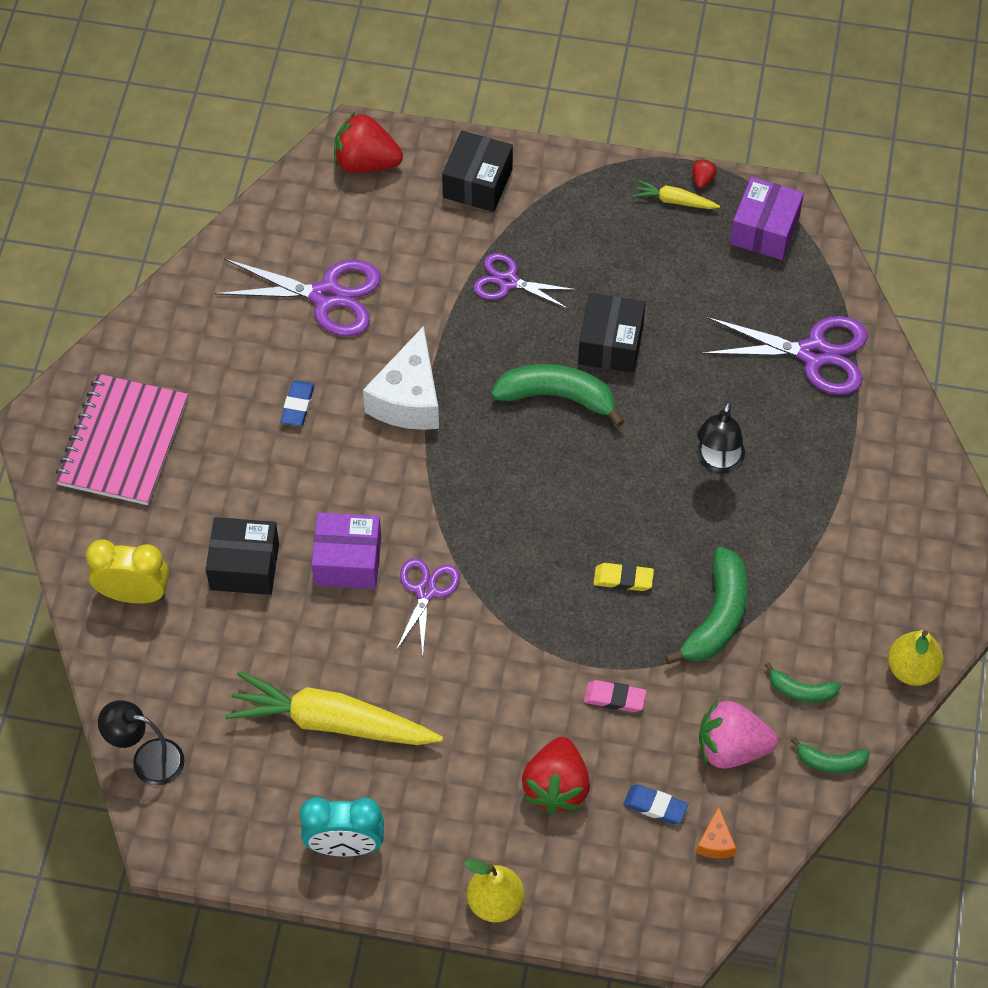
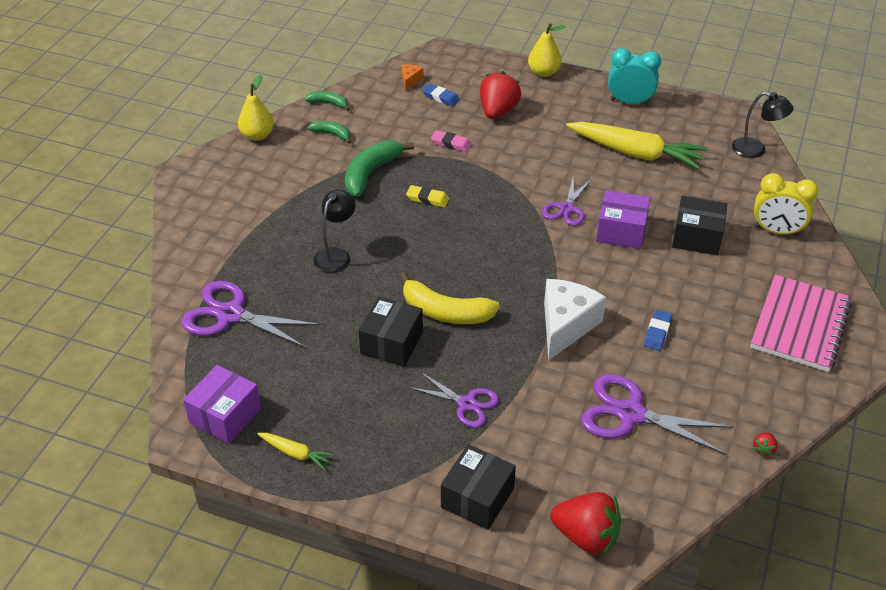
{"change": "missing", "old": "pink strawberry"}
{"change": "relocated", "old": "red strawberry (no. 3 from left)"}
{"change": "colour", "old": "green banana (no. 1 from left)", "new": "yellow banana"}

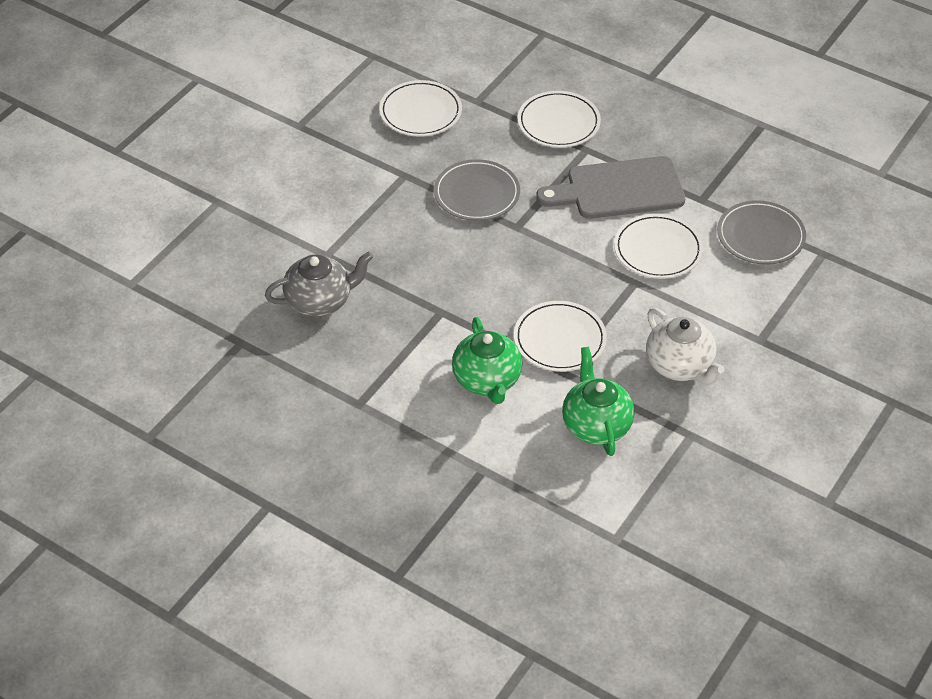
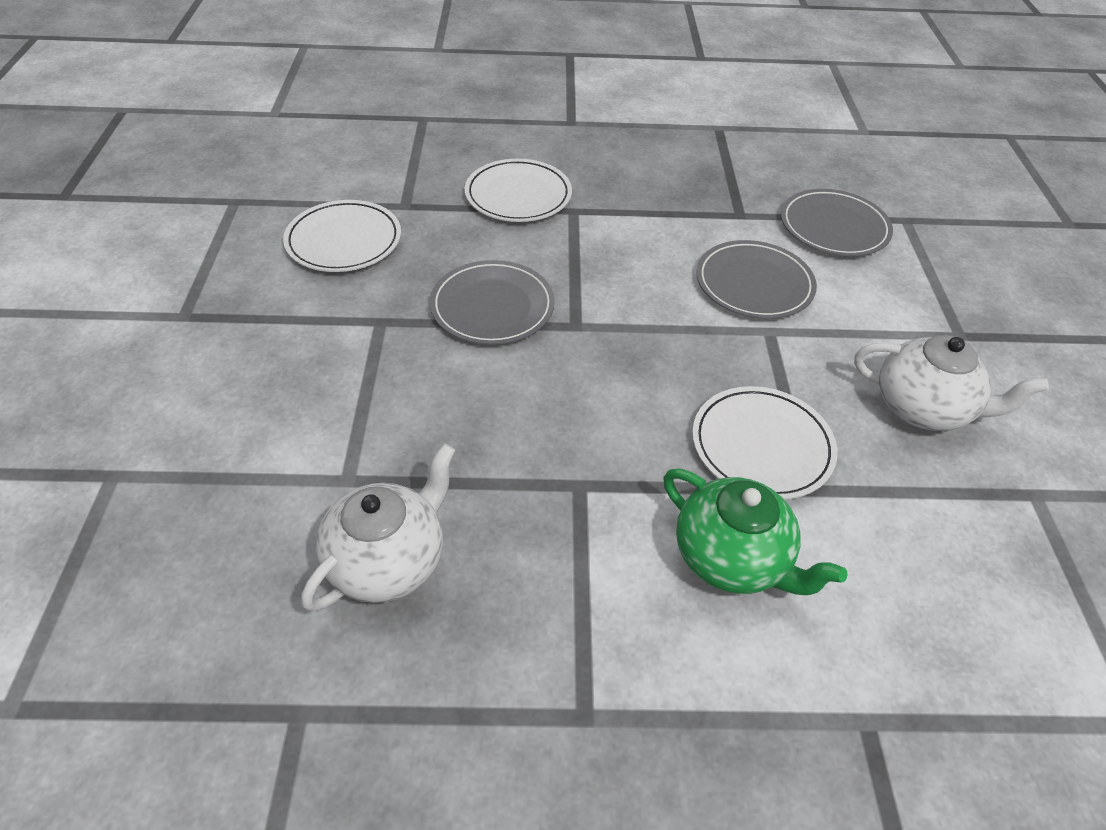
{"change": "missing", "old": "grey cutting board"}
{"change": "missing", "old": "green teapot (no. 2 from left)"}
{"change": "colour", "old": "grey teapot", "new": "white teapot (no. 1 from left)"}
{"change": "colour", "old": "white plate (no. 4 from left)", "new": "grey plate (no. 2 from left)"}

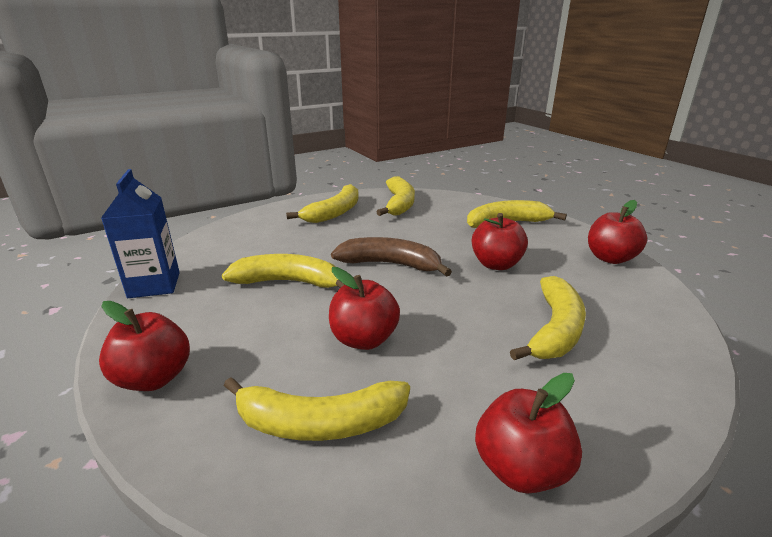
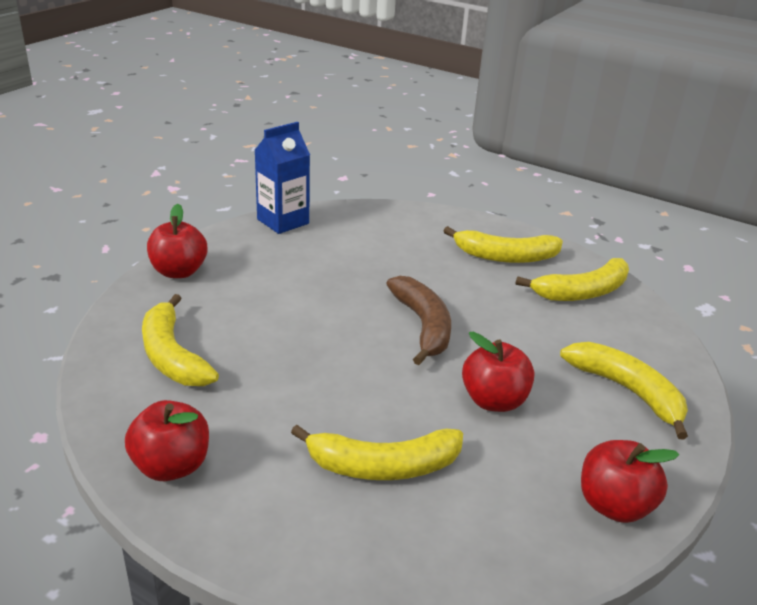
{"change": "missing", "old": "yellow banana (no. 1 from left)"}
{"change": "missing", "old": "red apple (no. 2 from left)"}

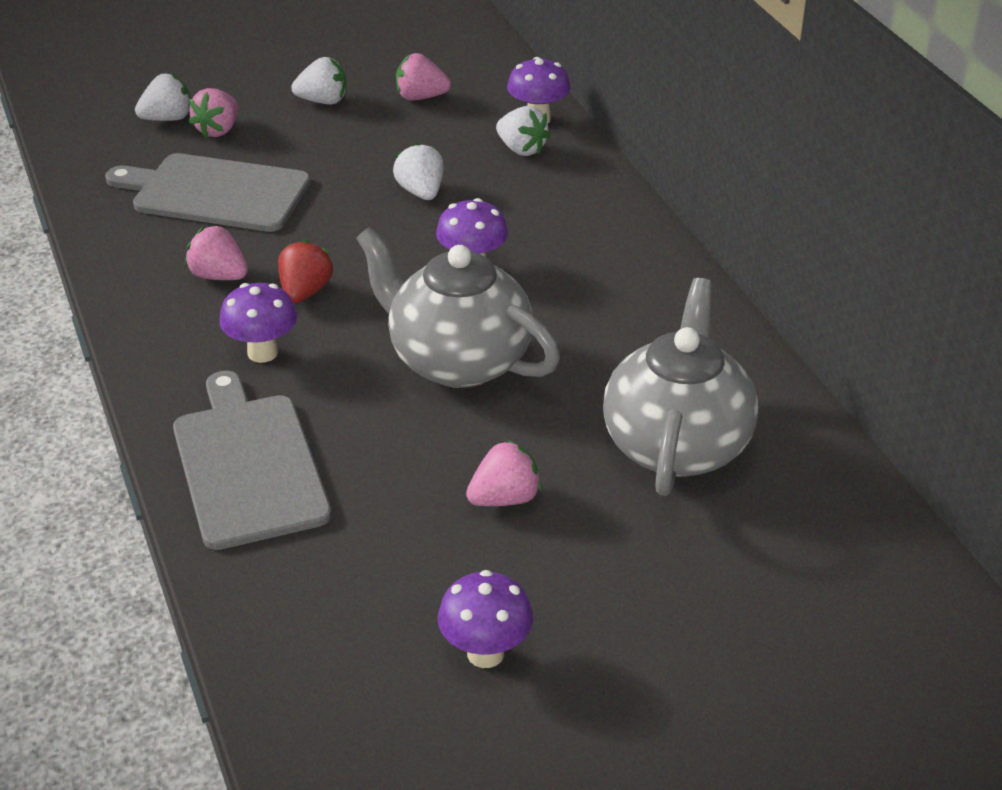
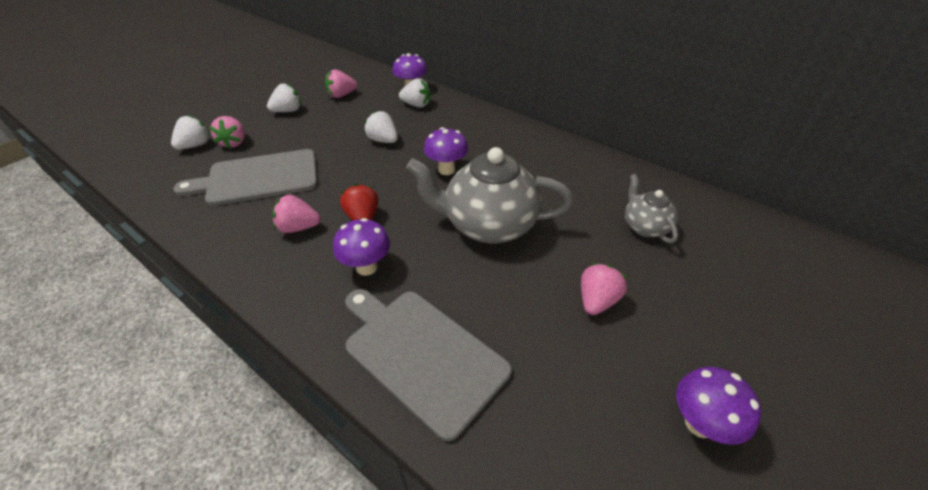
{"change": "size", "old": "grey teapot (no. 2 from left)", "factor": 0.52}

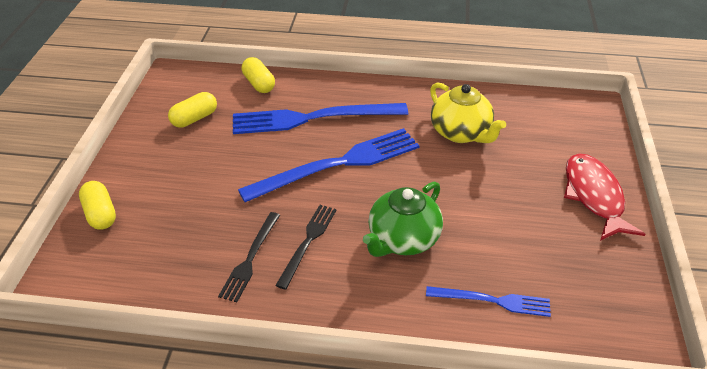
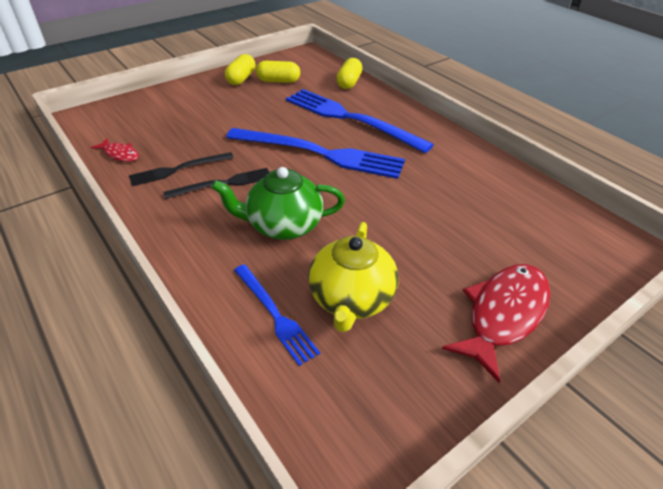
{"change": "appeared", "new": "red fish (no. 1 from left)"}
{"change": "relocated", "old": "yellow capsule (no. 1 from left)"}
{"change": "relocated", "old": "yellow teapot"}

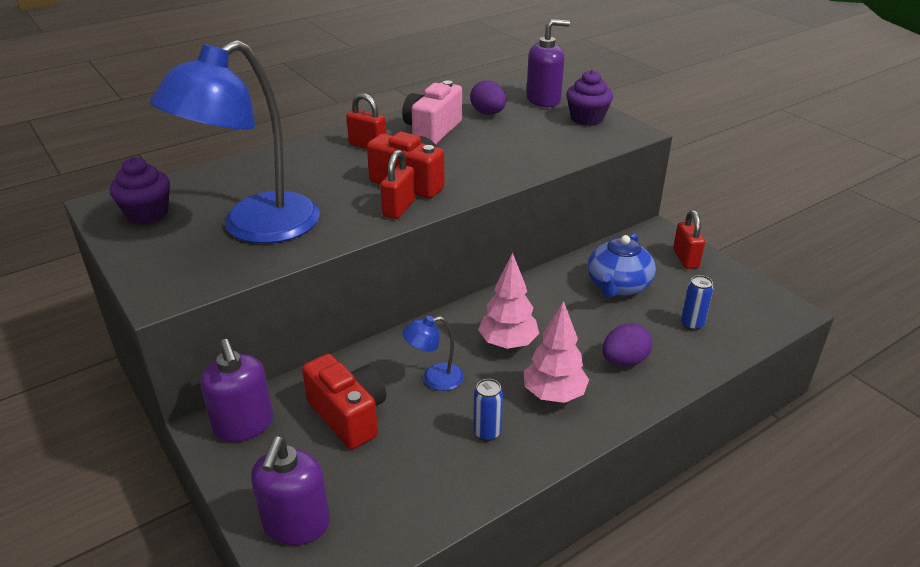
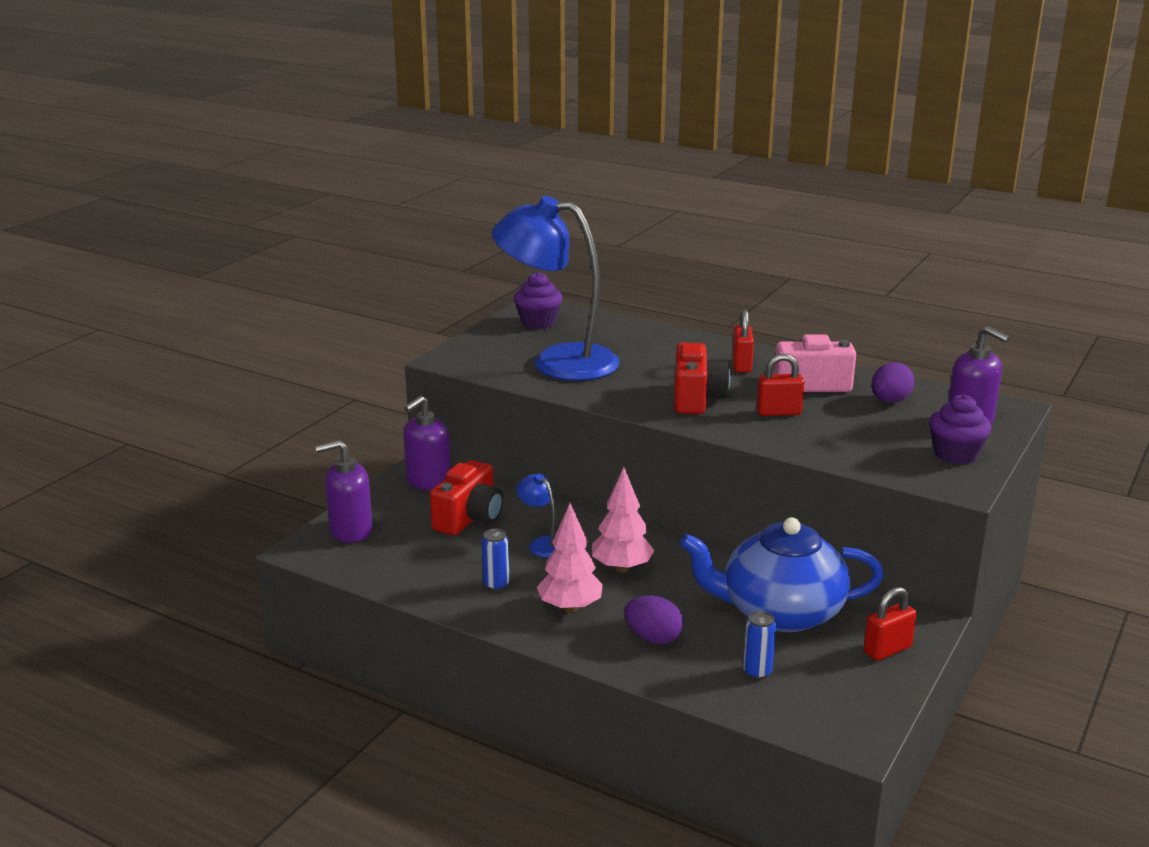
{"change": "relocated", "old": "red padlock (no. 2 from left)"}
{"change": "size", "old": "blue teapot", "factor": 1.51}

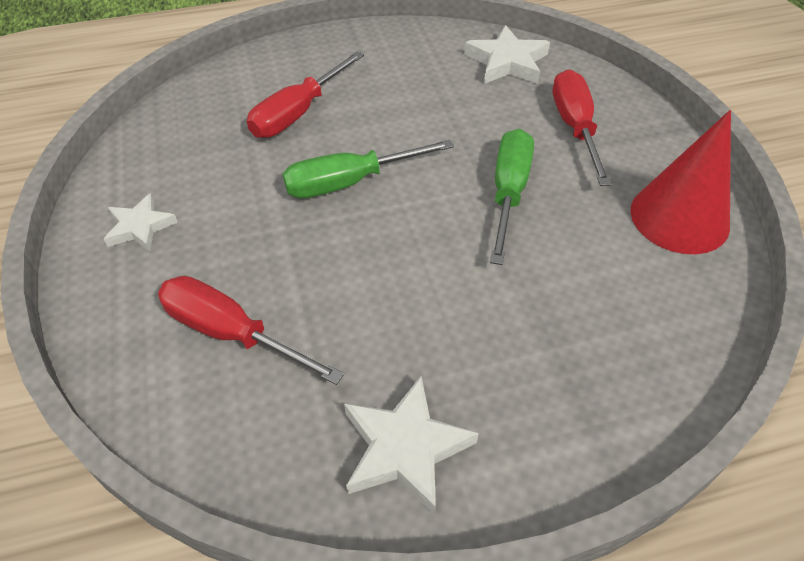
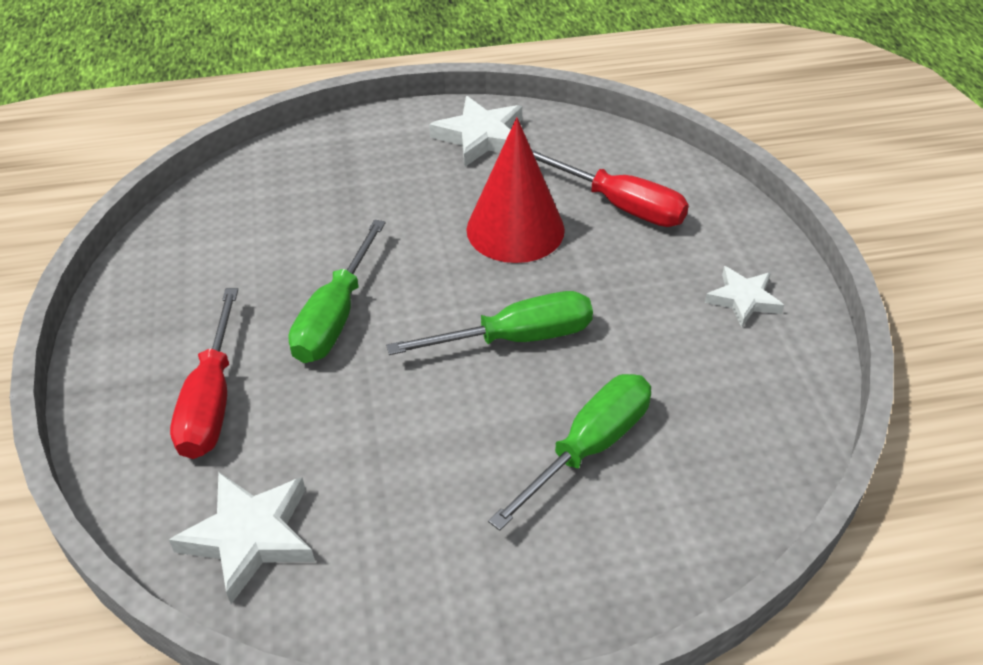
{"change": "relocated", "old": "red cone"}
{"change": "colour", "old": "red screwdriver (no. 2 from left)", "new": "green screwdriver (no. 3 from left)"}

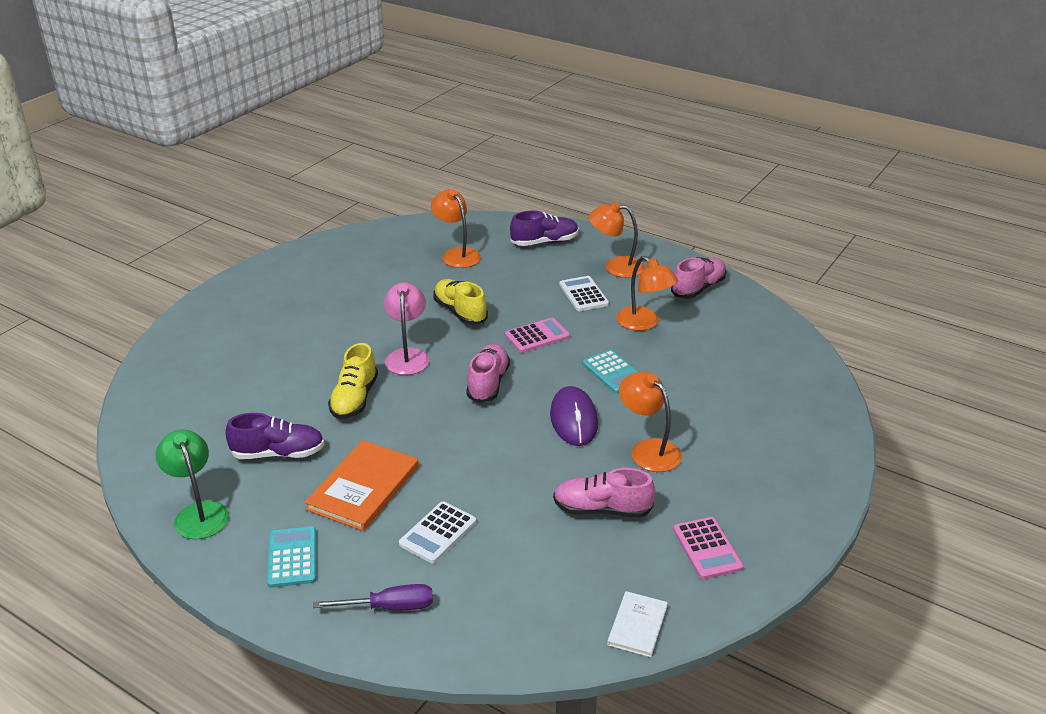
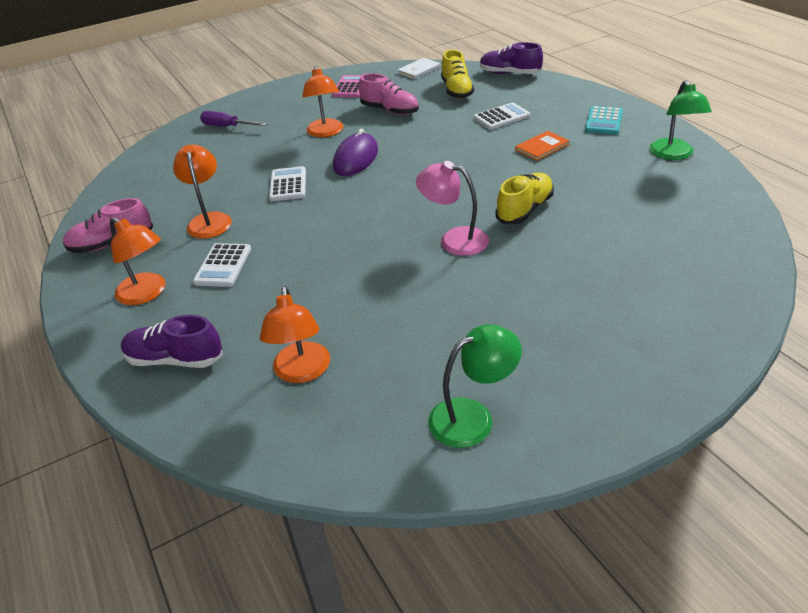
{"change": "missing", "old": "pink shoe (no. 1 from left)"}
{"change": "missing", "old": "pink calculator (no. 1 from left)"}
{"change": "appeared", "new": "green lamp (no. 1 from left)"}
{"change": "relocated", "old": "purple shoe (no. 1 from left in the first image)", "new": "purple shoe (no. 2 from left)"}
{"change": "relocated", "old": "purple screwdriver"}
{"change": "relocated", "old": "yellow shoe (no. 2 from left in the first image)", "new": "yellow shoe (no. 1 from left)"}
{"change": "colour", "old": "turquoise calculator (no. 2 from left)", "new": "white calculator (no. 2 from left)"}
{"change": "spun", "old": "pink lamp", "degrees": 90}
{"change": "size", "old": "orange book", "factor": 0.57}

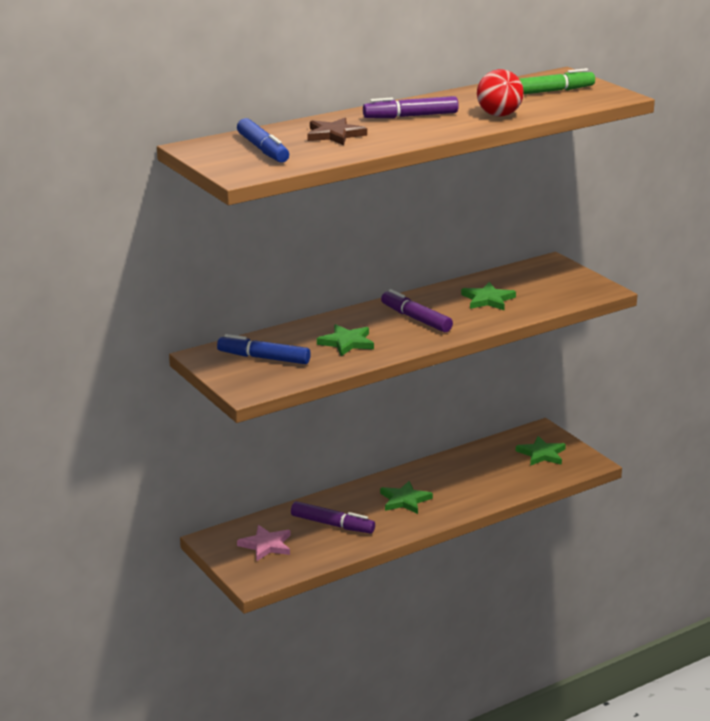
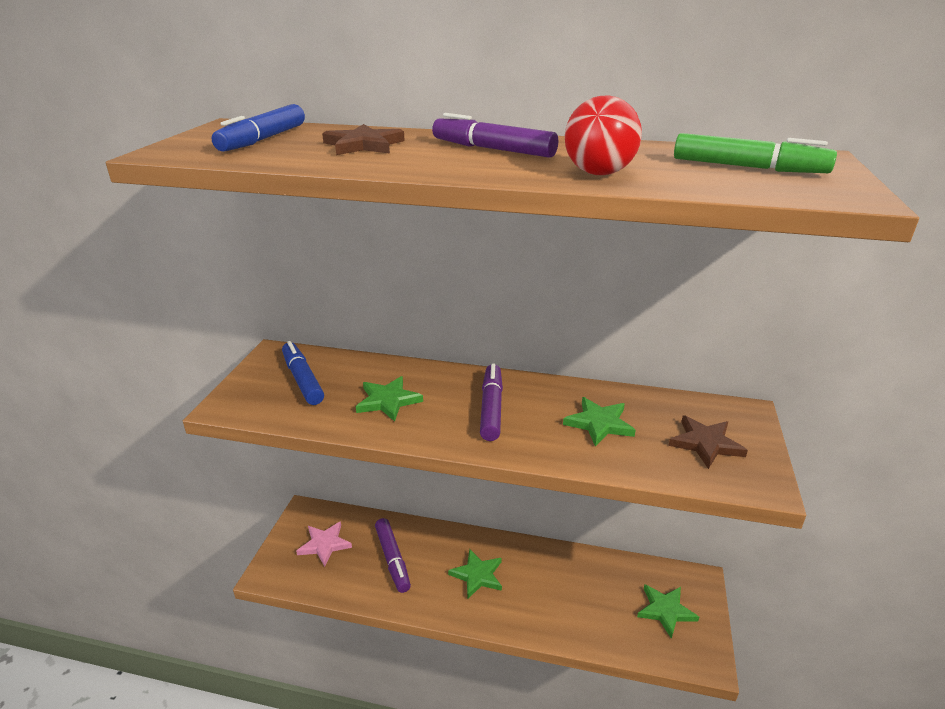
{"change": "appeared", "new": "brown star (no. 2 from left)"}

